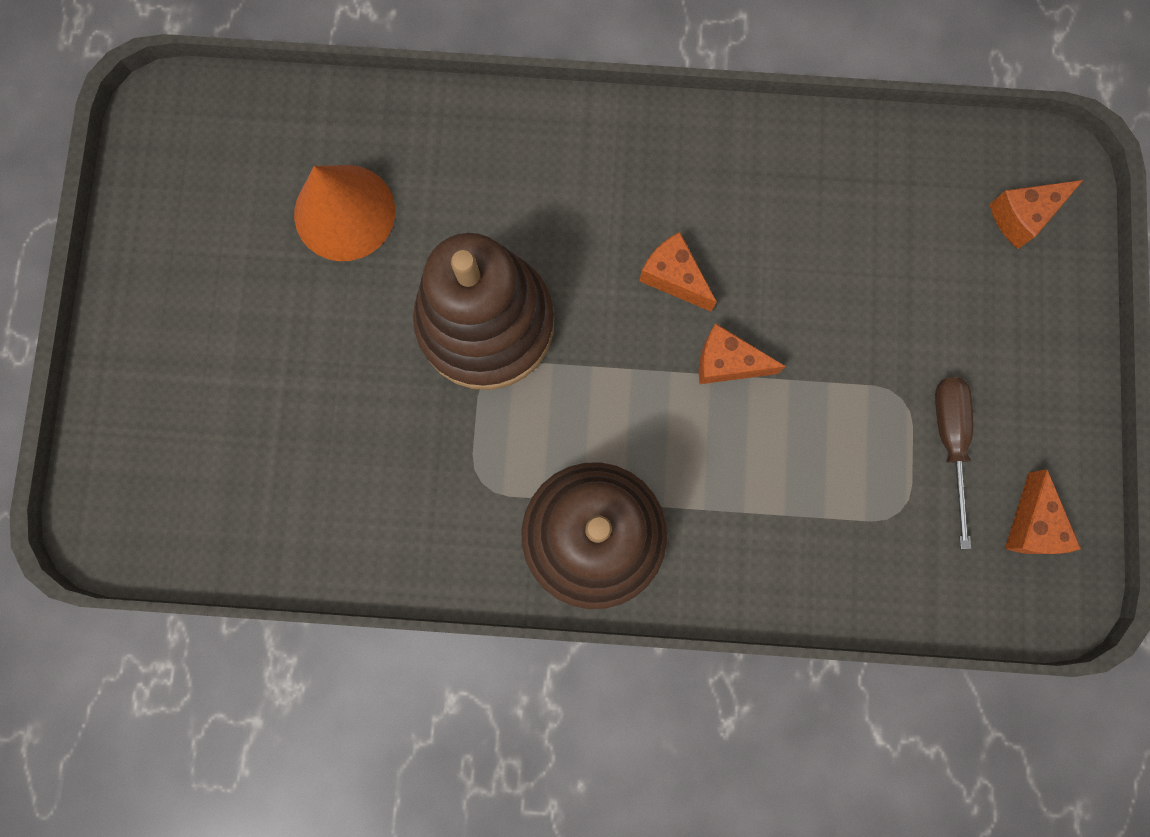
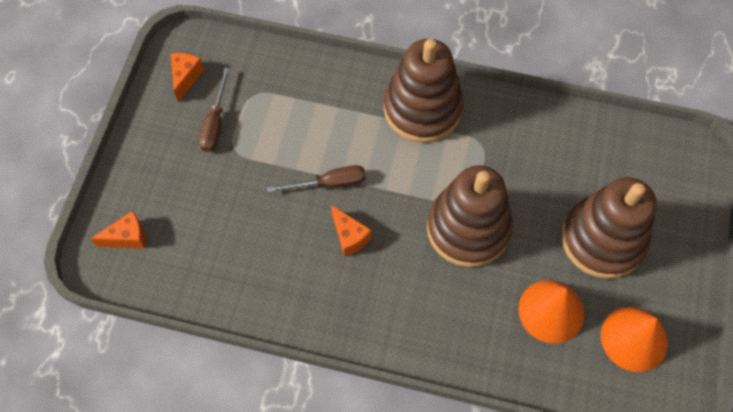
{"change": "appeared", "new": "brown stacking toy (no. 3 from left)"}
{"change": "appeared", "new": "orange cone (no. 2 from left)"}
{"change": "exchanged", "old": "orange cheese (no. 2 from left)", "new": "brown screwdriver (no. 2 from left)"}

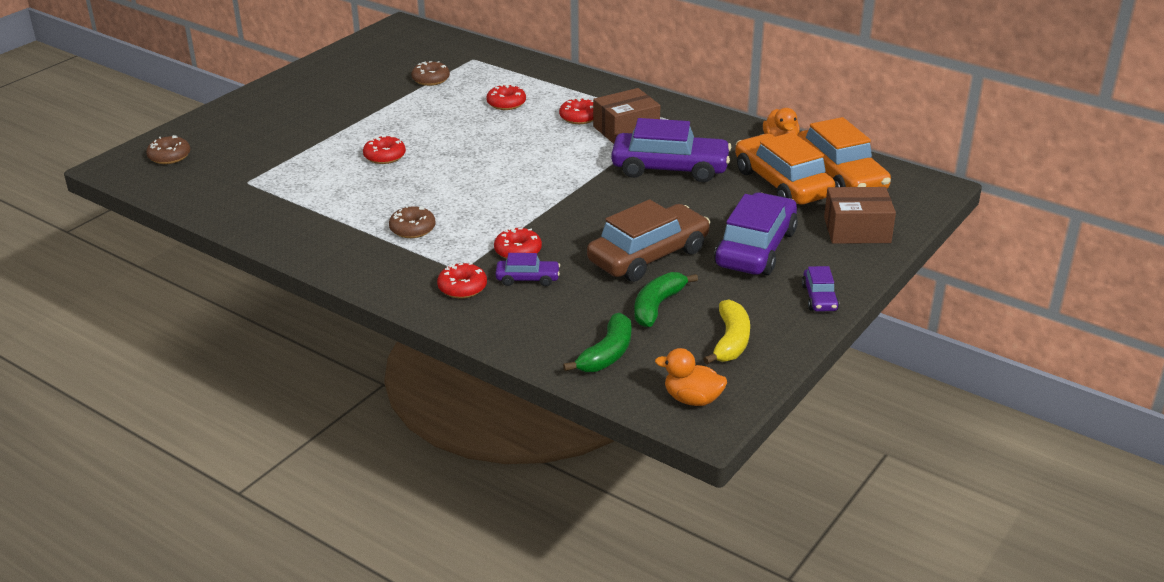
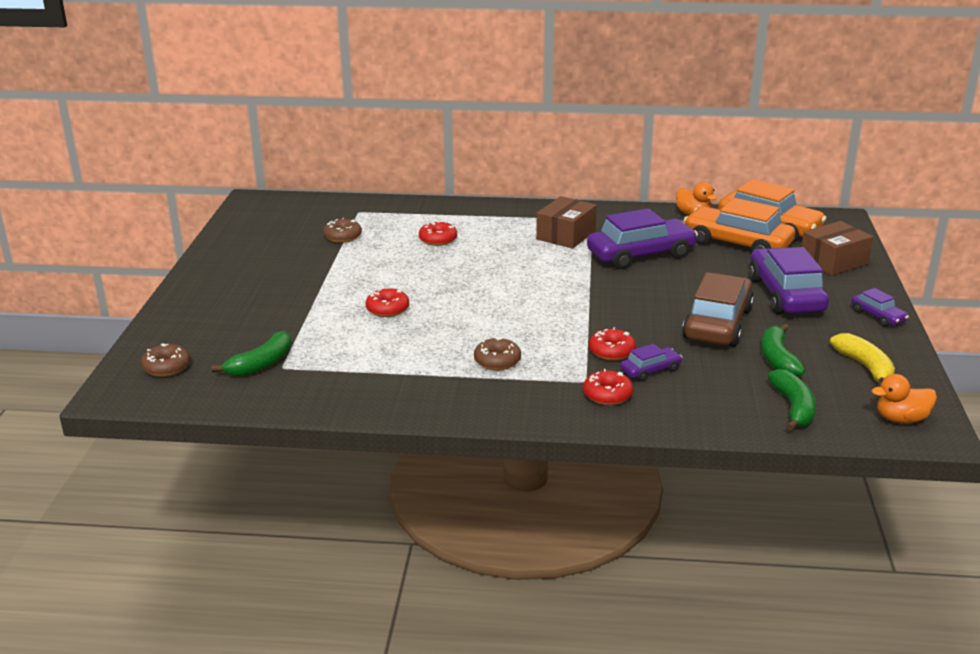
{"change": "missing", "old": "red donut (no. 5 from left)"}
{"change": "appeared", "new": "green banana (no. 1 from left)"}

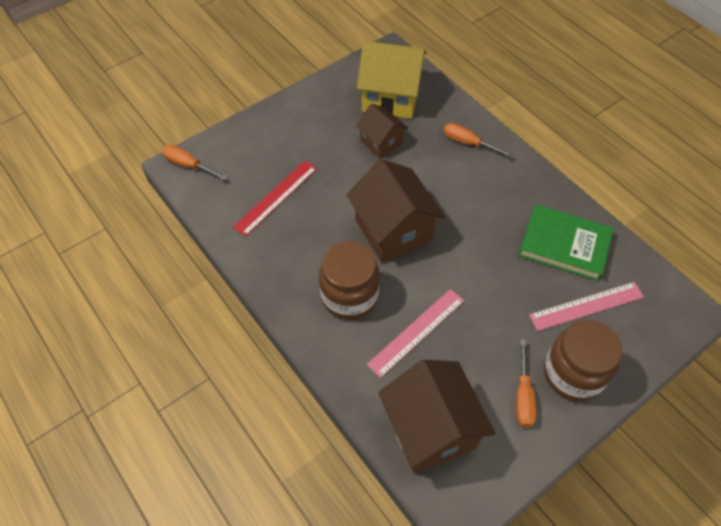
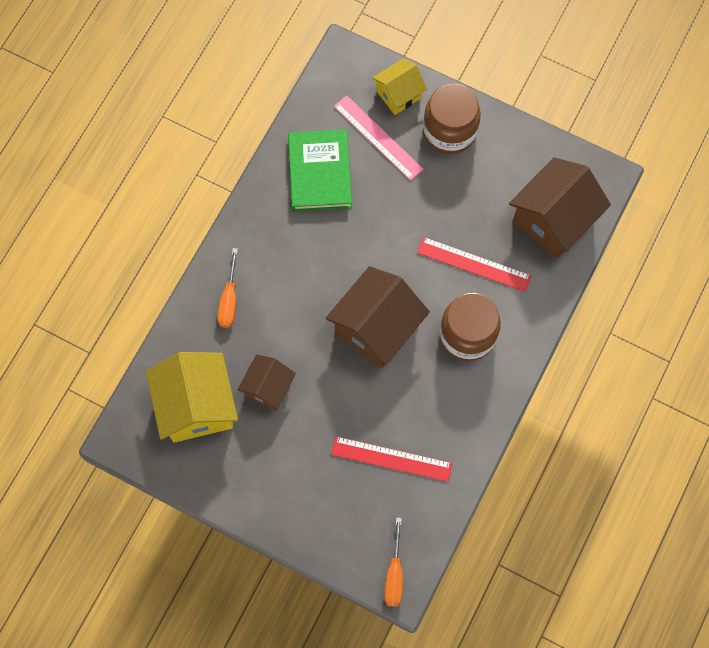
{"change": "missing", "old": "orange screwdriver (no. 3 from left)"}
{"change": "appeared", "new": "yellow house (no. 2 from left)"}
{"change": "colour", "old": "pink ruler (no. 1 from left)", "new": "red ruler (no. 2 from left)"}

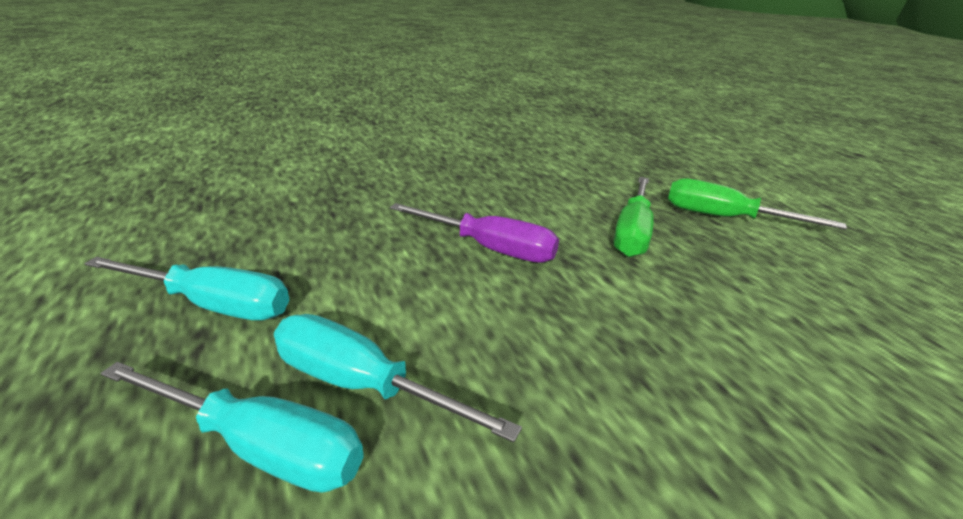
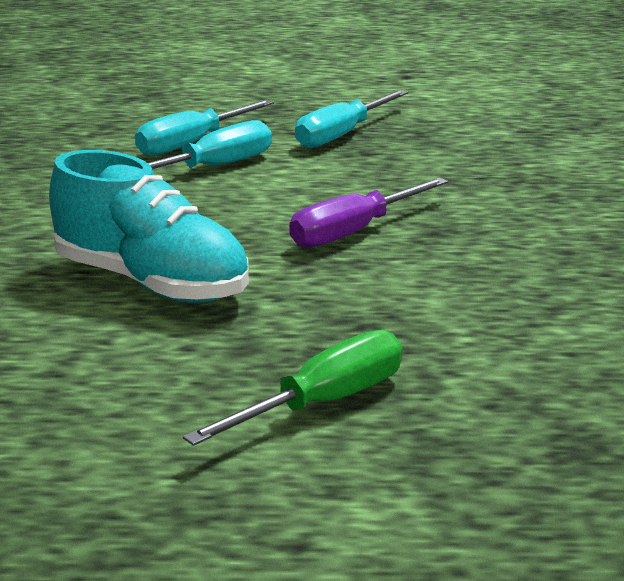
{"change": "missing", "old": "green screwdriver (no. 1 from left)"}
{"change": "appeared", "new": "turquoise shoe"}

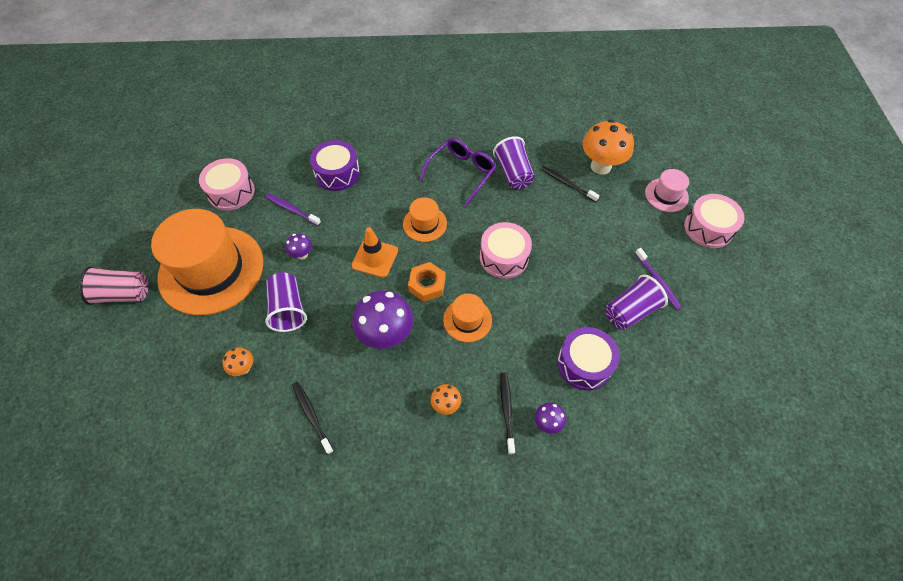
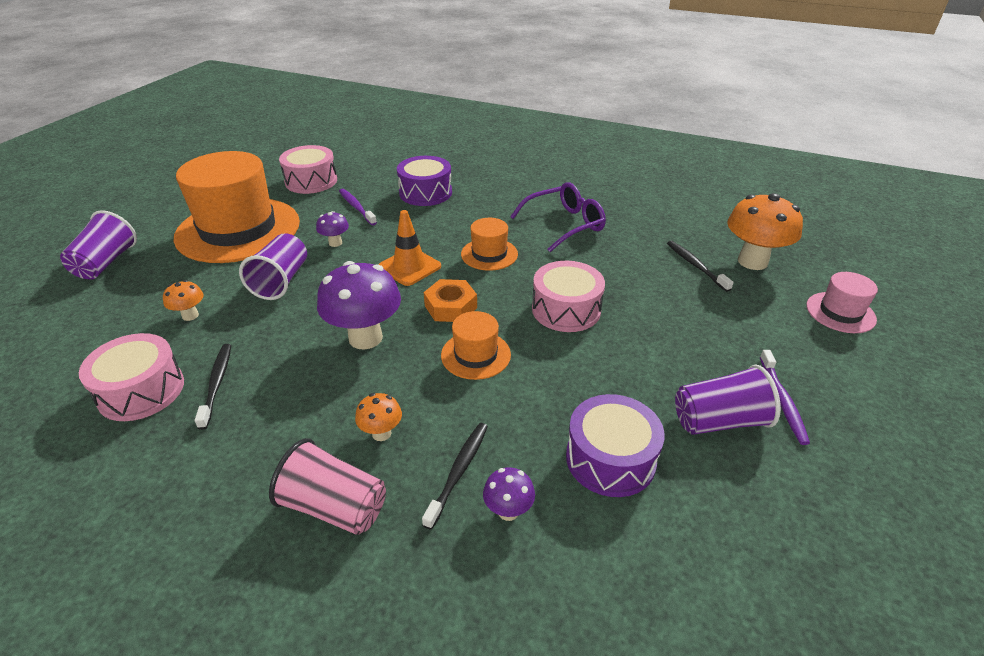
{"change": "relocated", "old": "pink cup"}
{"change": "relocated", "old": "purple cup (no. 2 from left in the first image)", "new": "purple cup (no. 1 from left)"}
{"change": "relocated", "old": "pink drum (no. 3 from left in the first image)", "new": "pink drum (no. 1 from left)"}

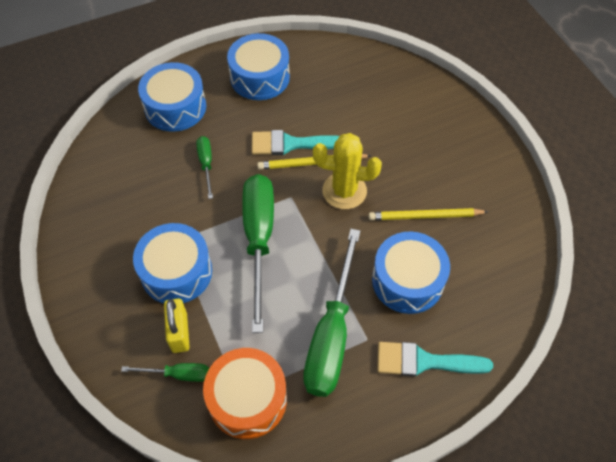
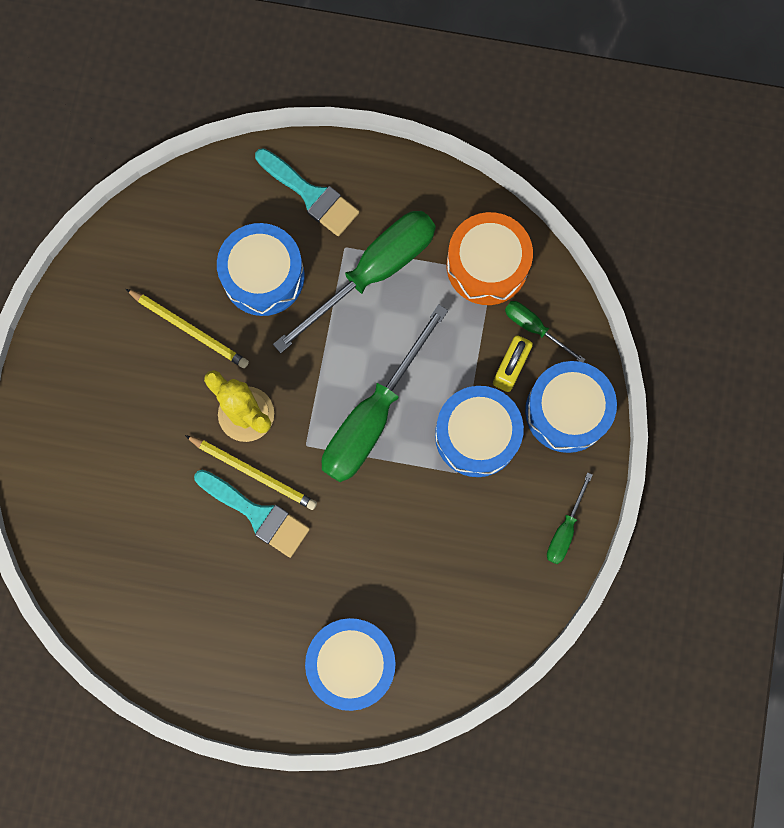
{"change": "relocated", "old": "green screwdriver (no. 2 from left in the first image)", "new": "green screwdriver (no. 4 from left)"}
{"change": "relocated", "old": "blue drum (no. 3 from left in the first image)", "new": "blue drum (no. 4 from left)"}

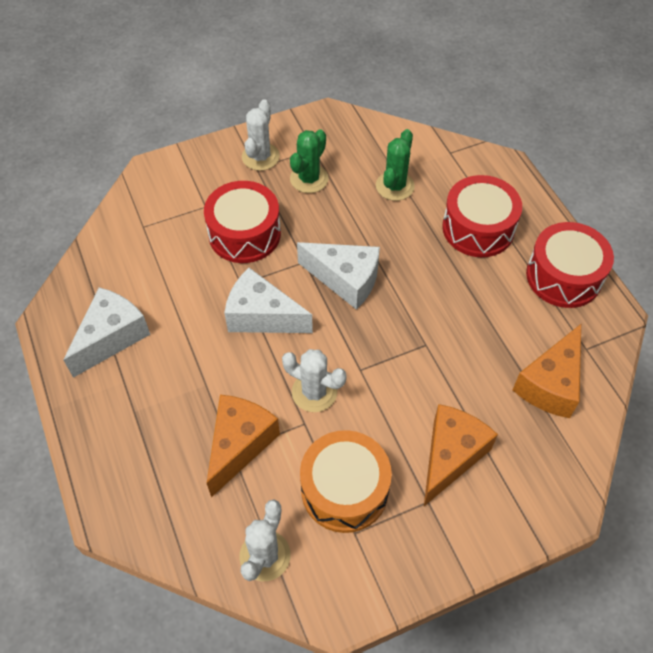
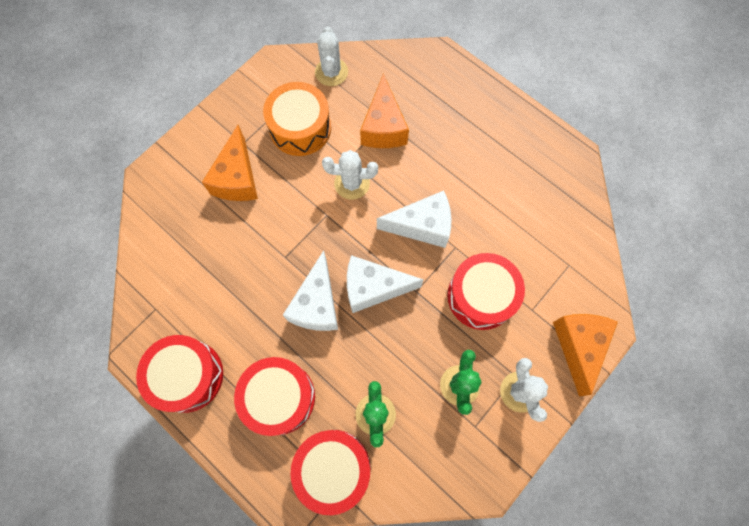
{"change": "appeared", "new": "red drum (no. 3 from left)"}
{"change": "relocated", "old": "white cheese (no. 1 from left)"}
{"change": "relocated", "old": "orange cheese (no. 3 from left)"}

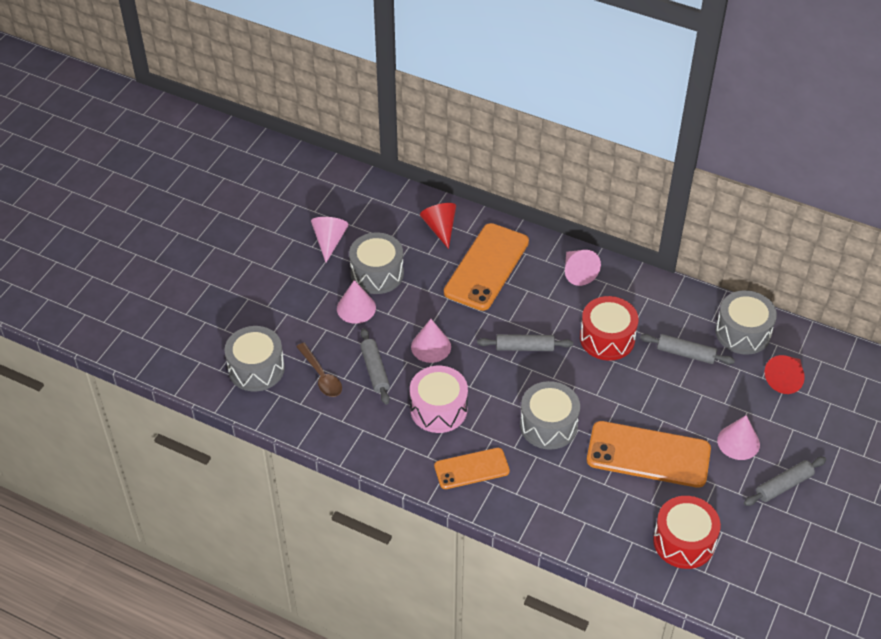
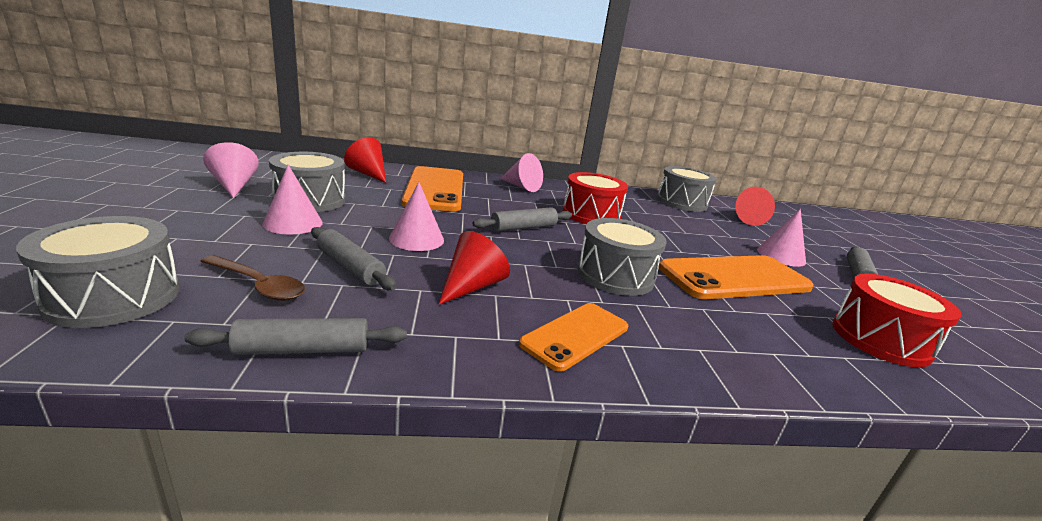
{"change": "relocated", "old": "grey rolling pin (no. 3 from left in the first image)", "new": "grey rolling pin (no. 1 from left)"}
{"change": "exchanged", "old": "pink drum", "new": "red cone (no. 2 from left)"}

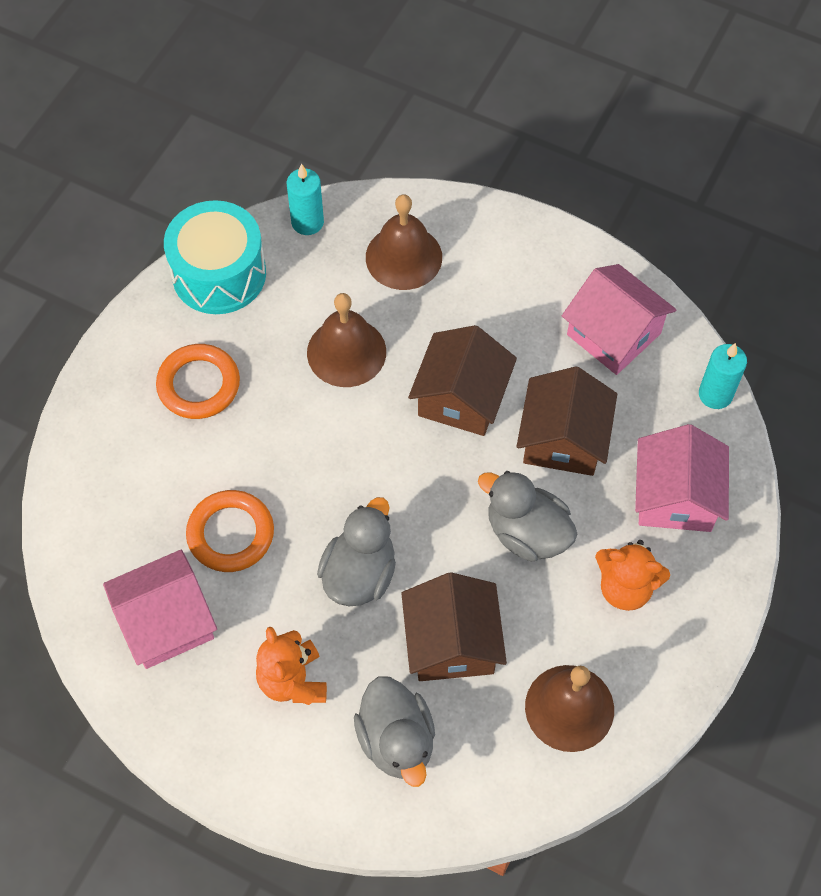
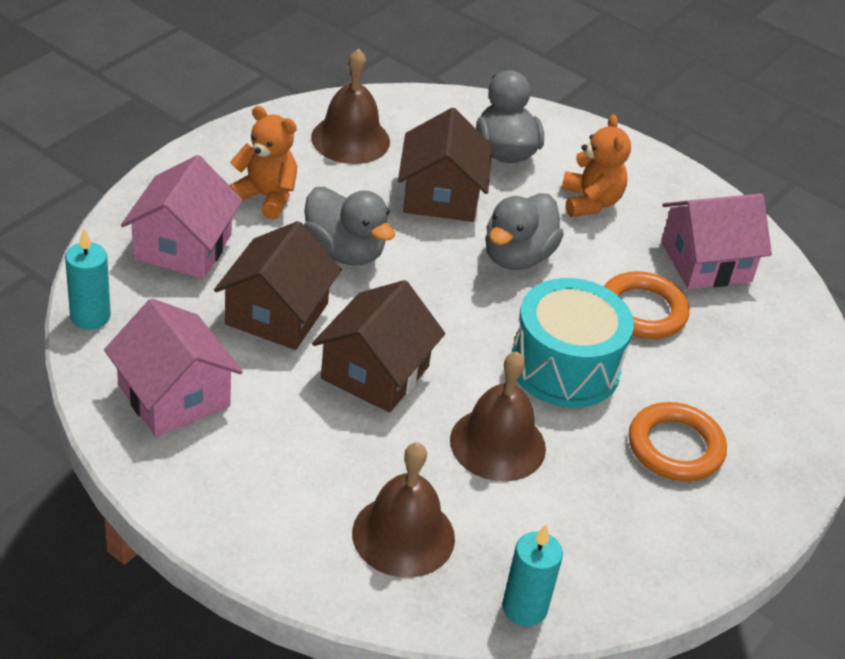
{"change": "relocated", "old": "turquoise drum"}

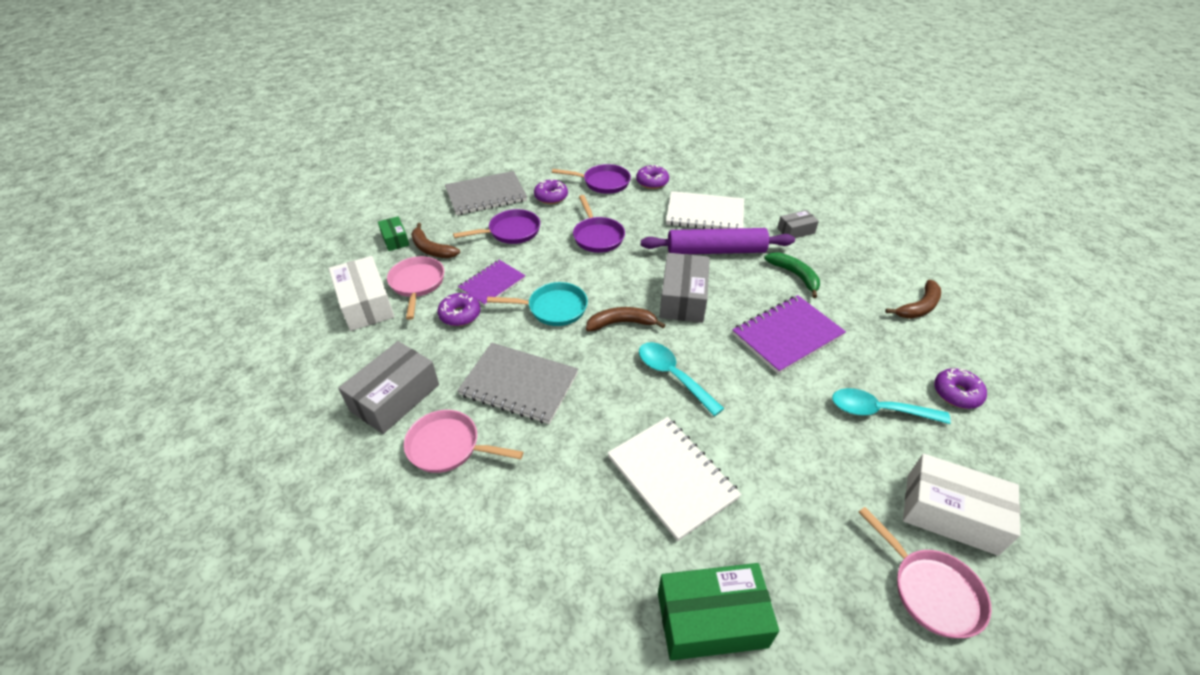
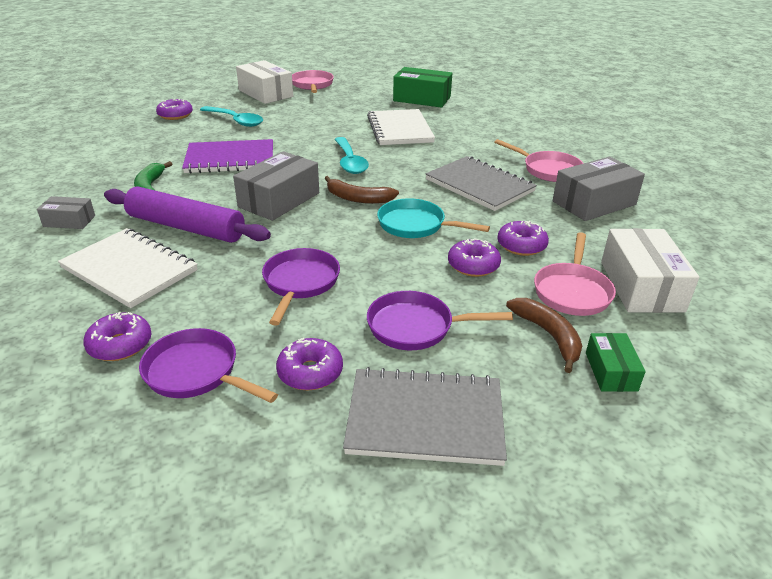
{"change": "missing", "old": "brown banana (no. 3 from left)"}
{"change": "exchanged", "old": "purple notebook (no. 1 from left)", "new": "purple donut (no. 4 from left)"}

